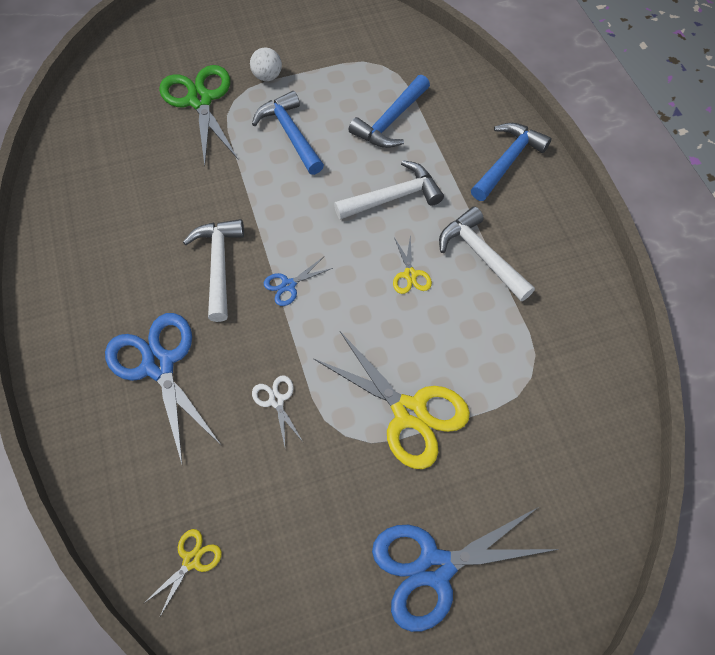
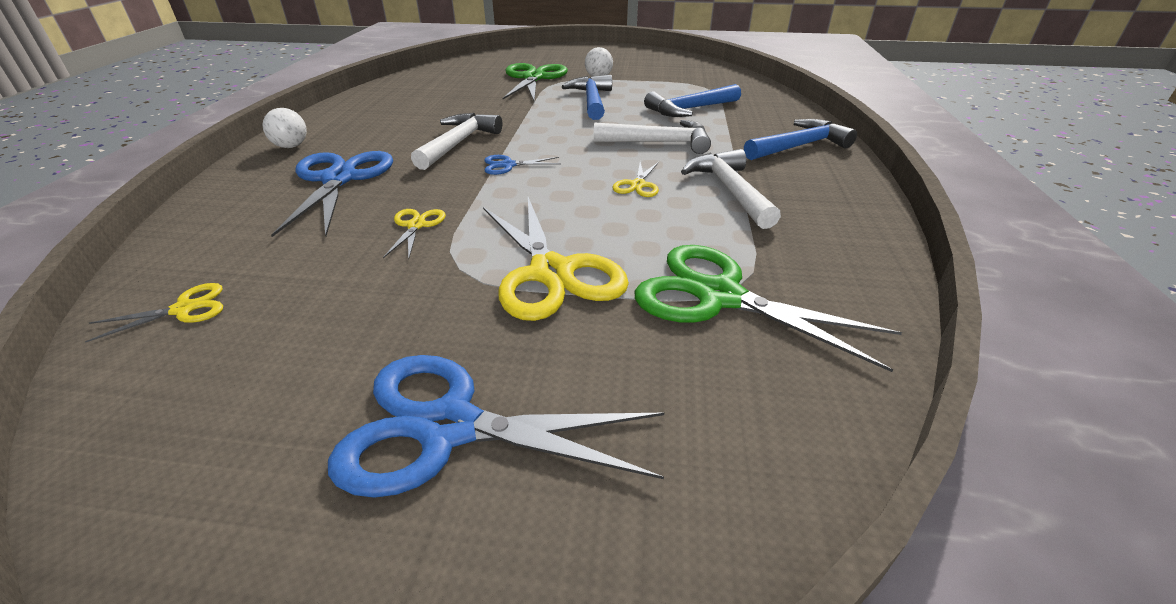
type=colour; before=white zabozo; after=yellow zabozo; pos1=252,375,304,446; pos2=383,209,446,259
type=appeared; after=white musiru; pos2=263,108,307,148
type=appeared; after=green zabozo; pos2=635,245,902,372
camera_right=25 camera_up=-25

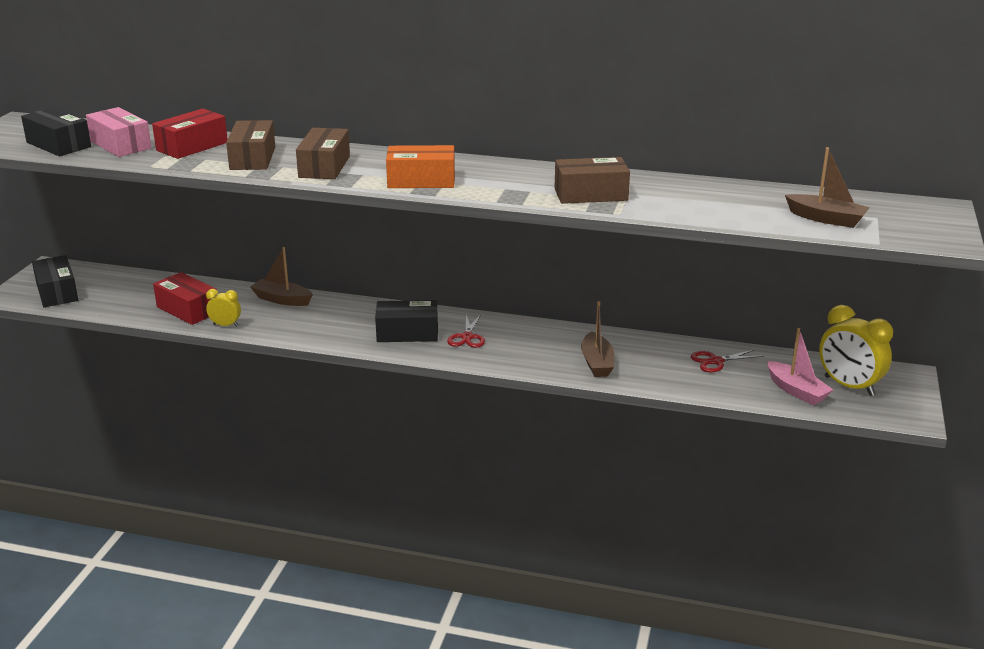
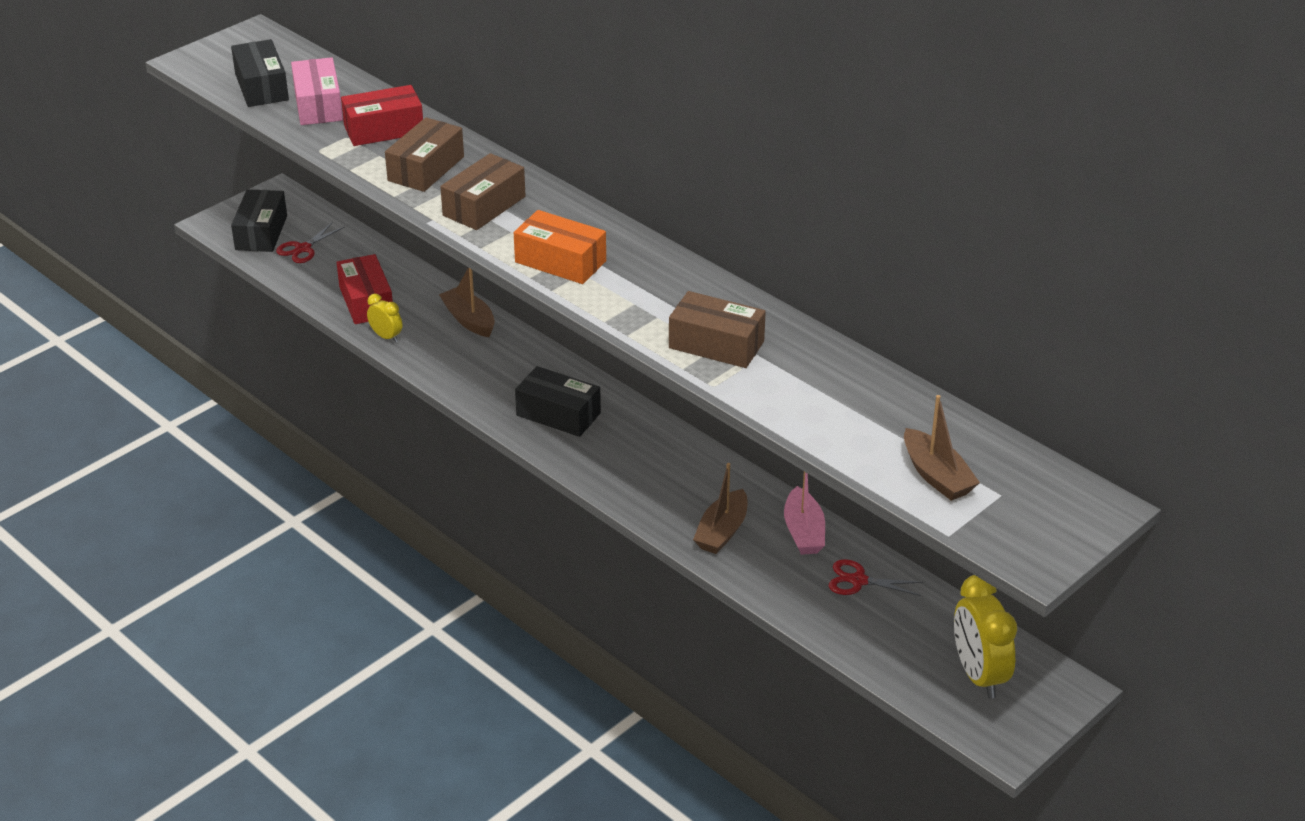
type=relocated; before=red zabozo; pos1=447,314,485,348; pos2=276,222,345,263
type=relocated; before=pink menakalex; pos1=767,328,833,405; pos2=784,472,825,555
camera_right=30 camera_up=10

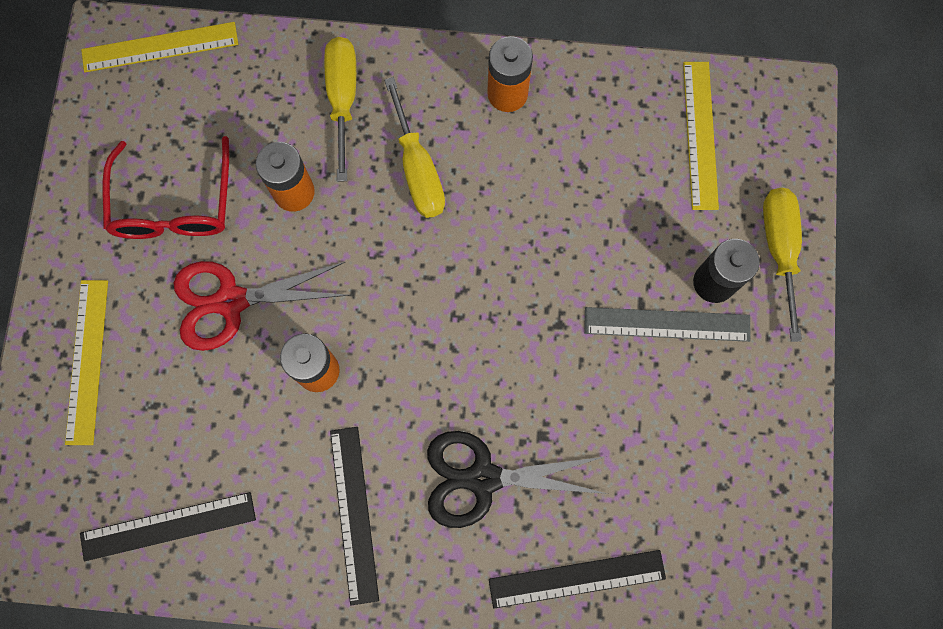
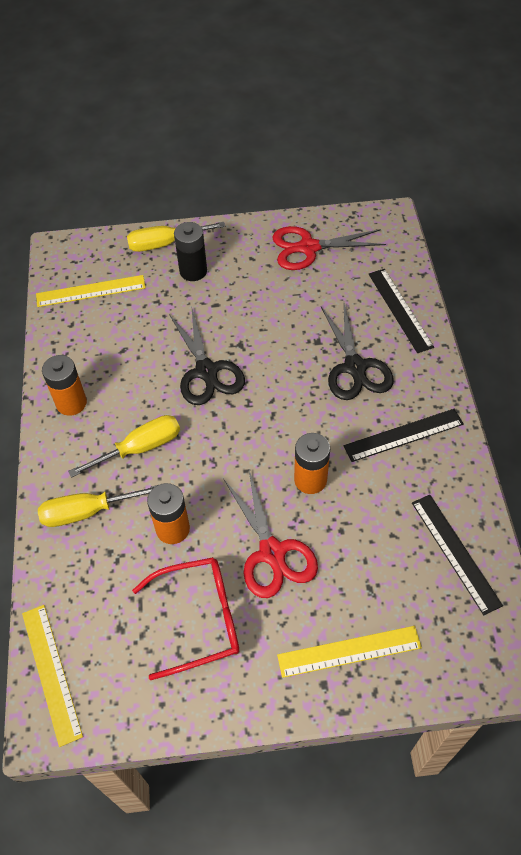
type=missing; before=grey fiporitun; pos1=584,307,751,342
type=appeared; after=red zabozo; pos2=272,226,386,270
type=appeared; after=black zabozo; pos2=169,306,245,405
camera_right=-100 camera_up=-20

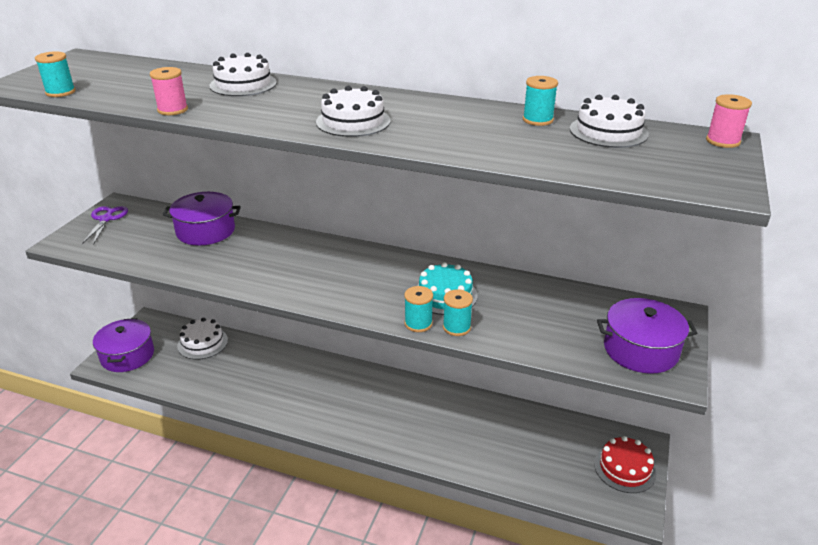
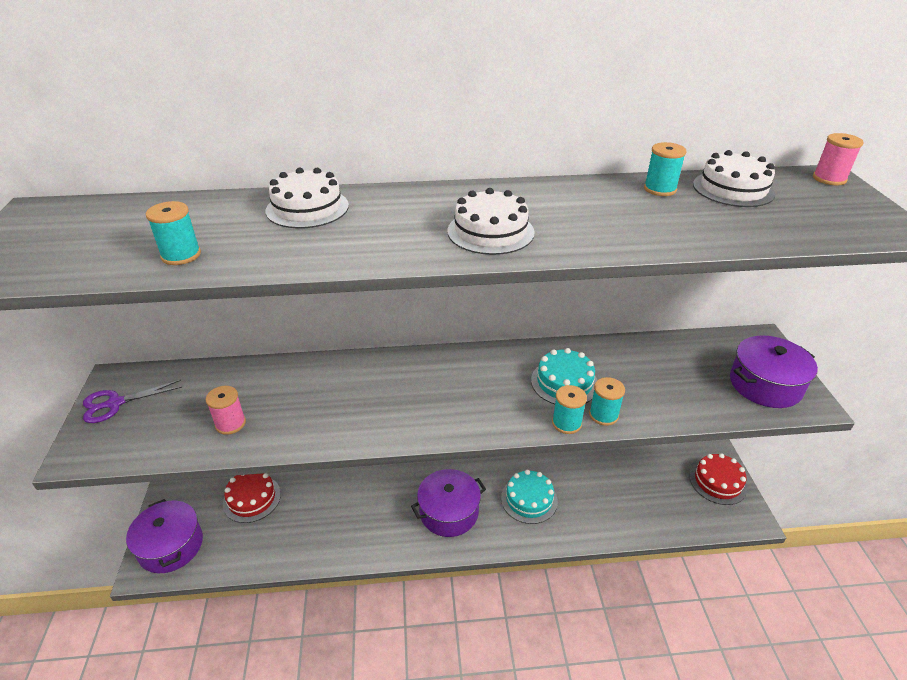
type=relocated; before=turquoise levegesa; pos1=35,51,76,97; pos2=146,201,201,265
type=relocated; before=pink levegesa; pos1=150,67,188,115; pos2=206,386,246,435
type=relocated; before=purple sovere; pos1=163,192,241,245; pos2=411,469,486,537
type=spun; before=purple zabozo; pos1=82,206,128,245; pos2=83,380,182,423; turn=-90
type=colour; before=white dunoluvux; after=red dunoluvux; pos1=177,318,228,360; pos2=223,473,281,523
type=appeared; after=turquoise dunoluvux; pos2=501,470,558,524
camera_right=-25 camera_up=5

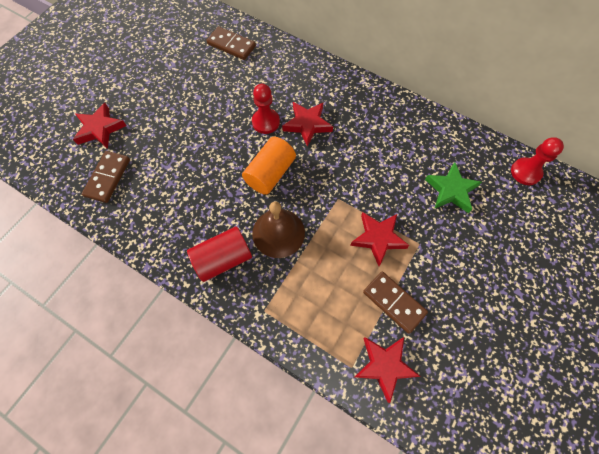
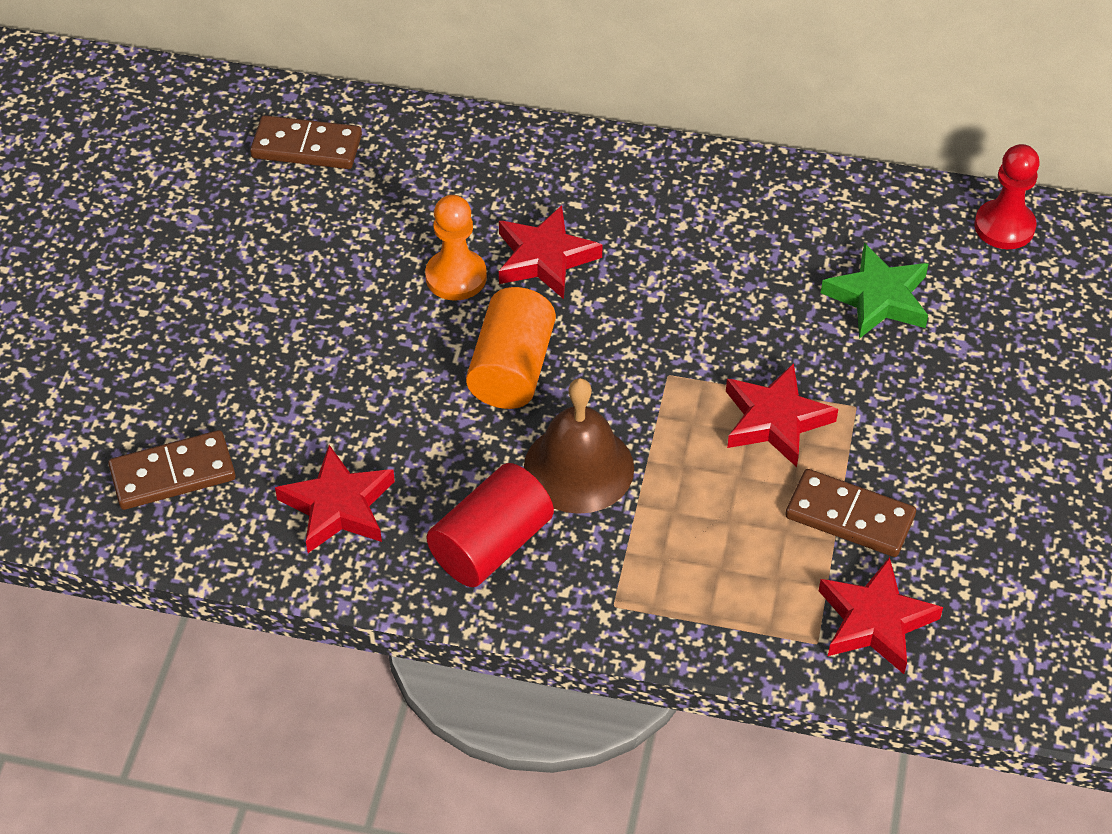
type=colour; before=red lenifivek; after=orange lenifivek; pos1=252,84,280,134; pos2=425,195,487,301
type=relocated; before=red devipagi; pos1=73,103,126,149; pos2=275,445,395,553
type=spun; before=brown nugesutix; pos1=82,151,130,203; pos2=108,430,236,510; turn=75
camera_right=-20 camera_up=-15

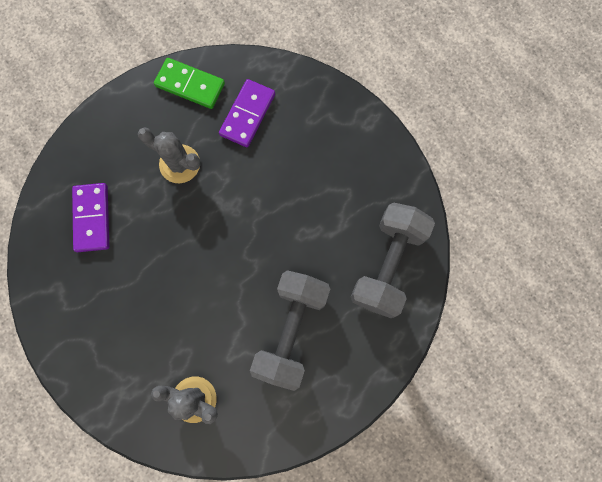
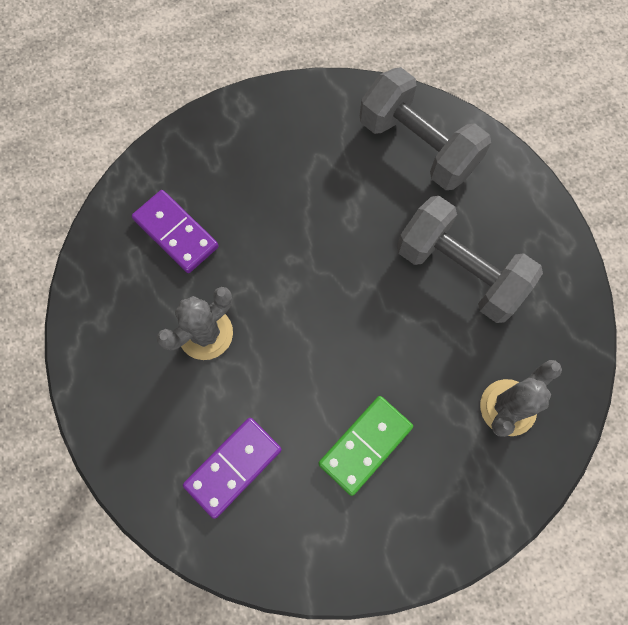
type=relocated; before=green nugesutix; pos1=154,58,225,109; pos2=318,396,413,496
type=spun; before=purple nugesutix; pos1=72,183,109,252; pos2=183,418,282,519; turn=-60
camera_right=-70 camera_up=-5

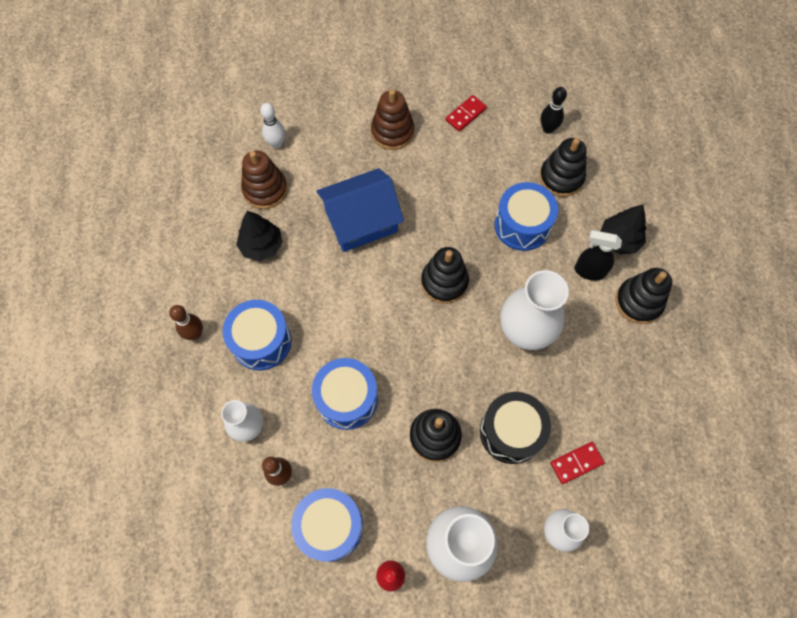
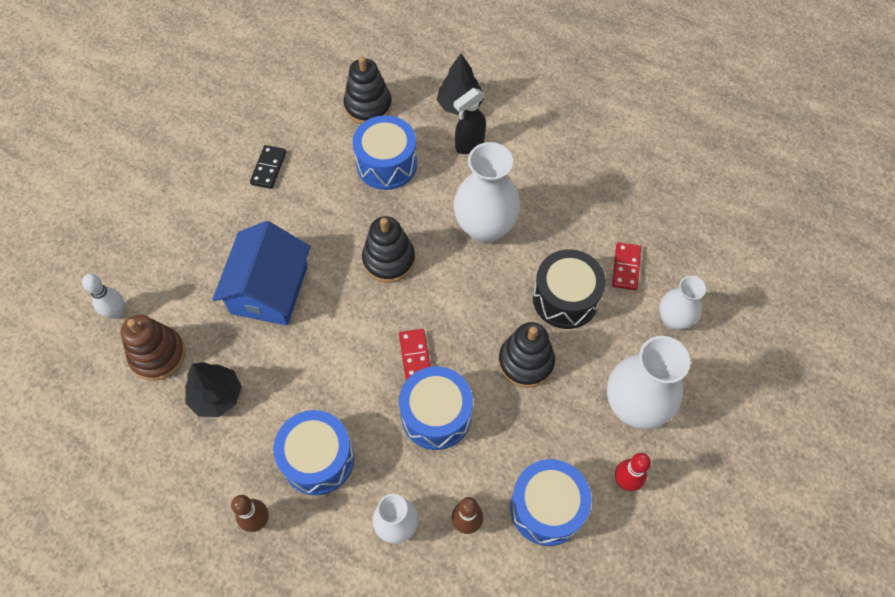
type=missing; before=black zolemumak; pos1=541,87,567,134
type=missing; before=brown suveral; pos1=371,89,414,150
type=relocated; before=red nugesutix; pos1=445,95,487,131; pos2=399,329,431,380
type=missing; before=black suveral; pos1=615,268,672,324
type=appeared; after=black nugesutix; pos2=250,145,286,189
camera_right=-55 camera_up=-5

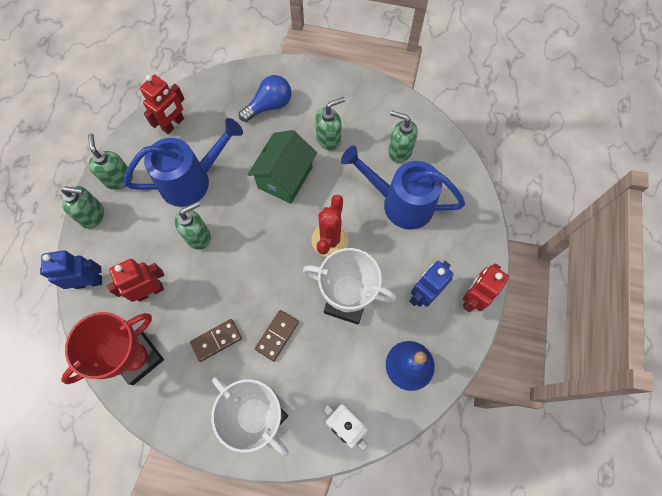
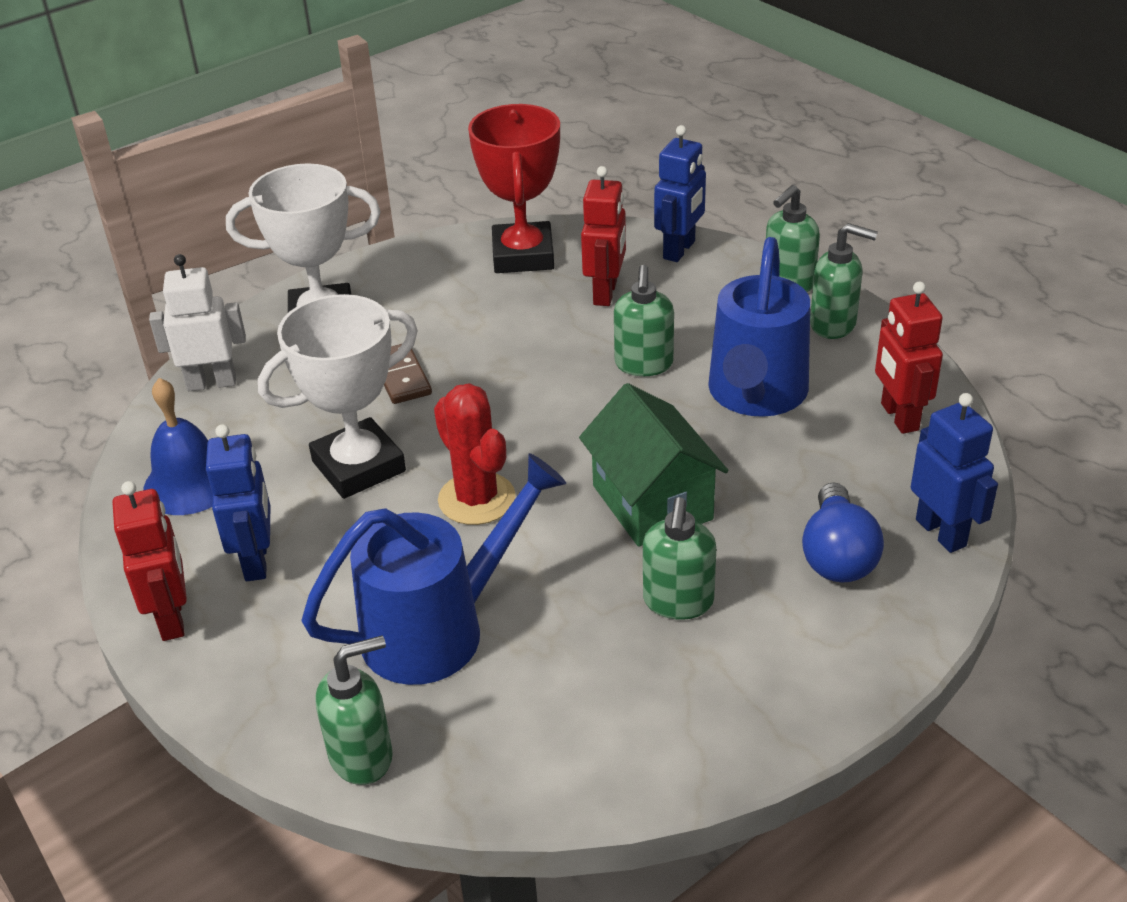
type=relocated; before=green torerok; pos1=388,111,418,163; pos2=316,635,393,785
type=missing; before=brown nugesutix; pos1=190,319,242,362
type=appeared; after=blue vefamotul; pos2=911,393,998,553
camera_right=130 camera_up=-30

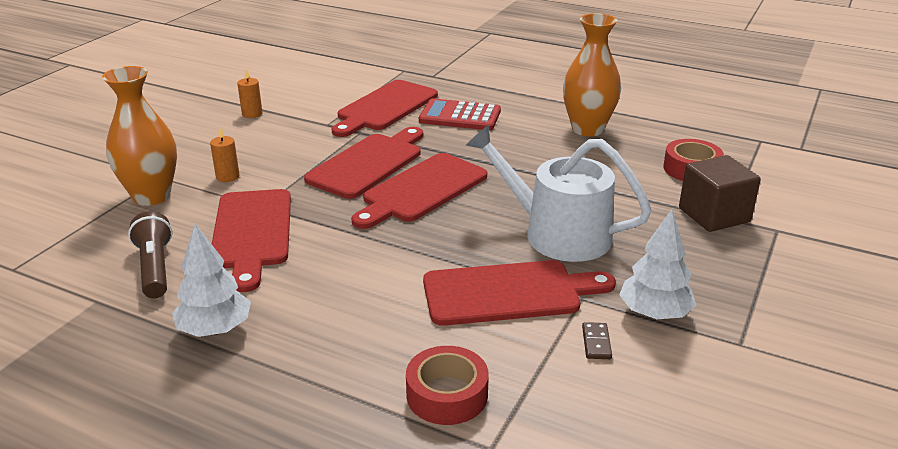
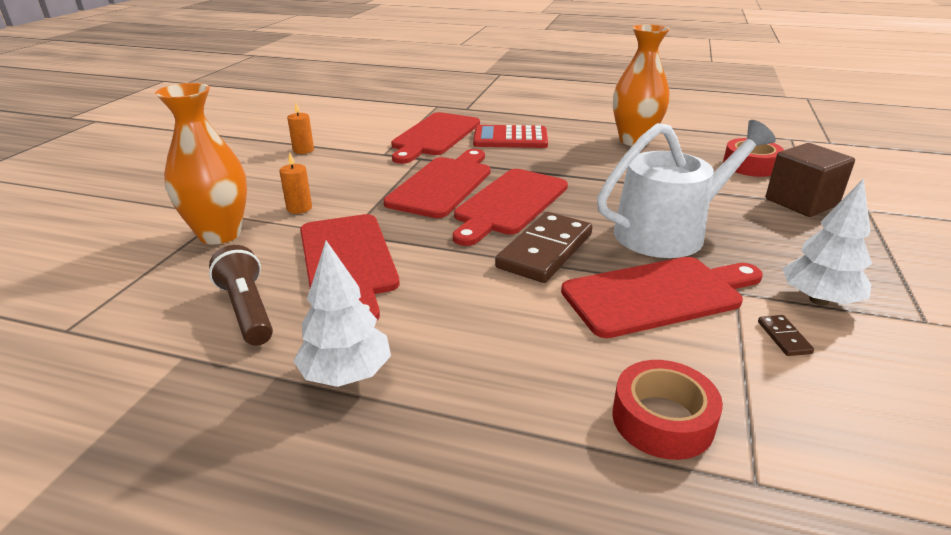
type=spun; before=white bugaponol; pos1=466,125,652,262; pos2=597,120,776,258; turn=135
type=appeared; after=brown nugesutix; pos2=495,212,592,283
camera_right=-10 camera_up=0

